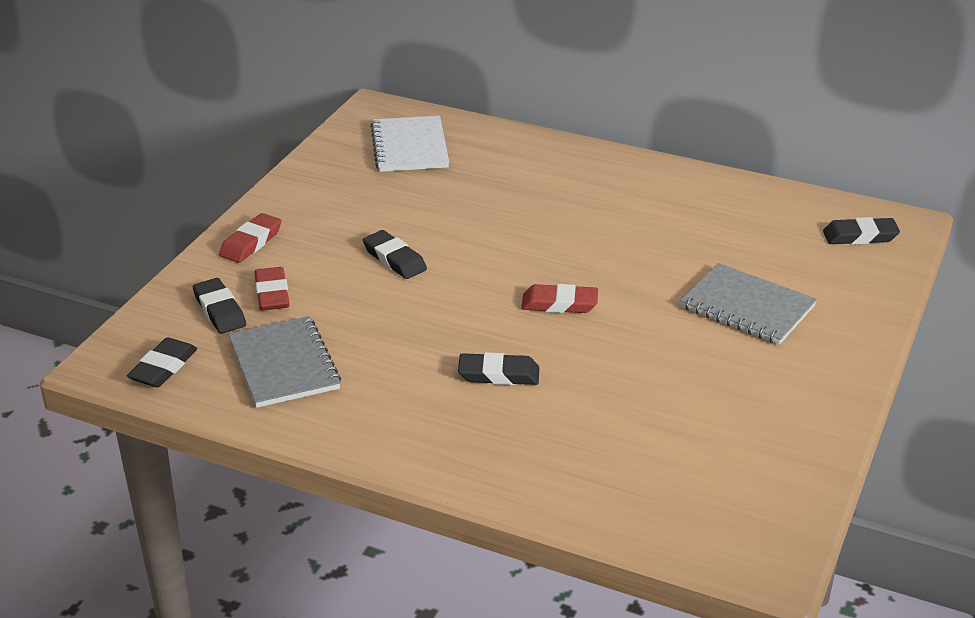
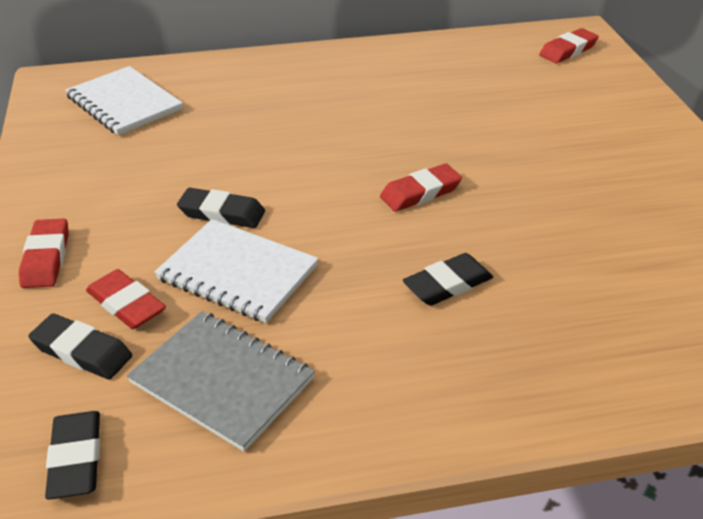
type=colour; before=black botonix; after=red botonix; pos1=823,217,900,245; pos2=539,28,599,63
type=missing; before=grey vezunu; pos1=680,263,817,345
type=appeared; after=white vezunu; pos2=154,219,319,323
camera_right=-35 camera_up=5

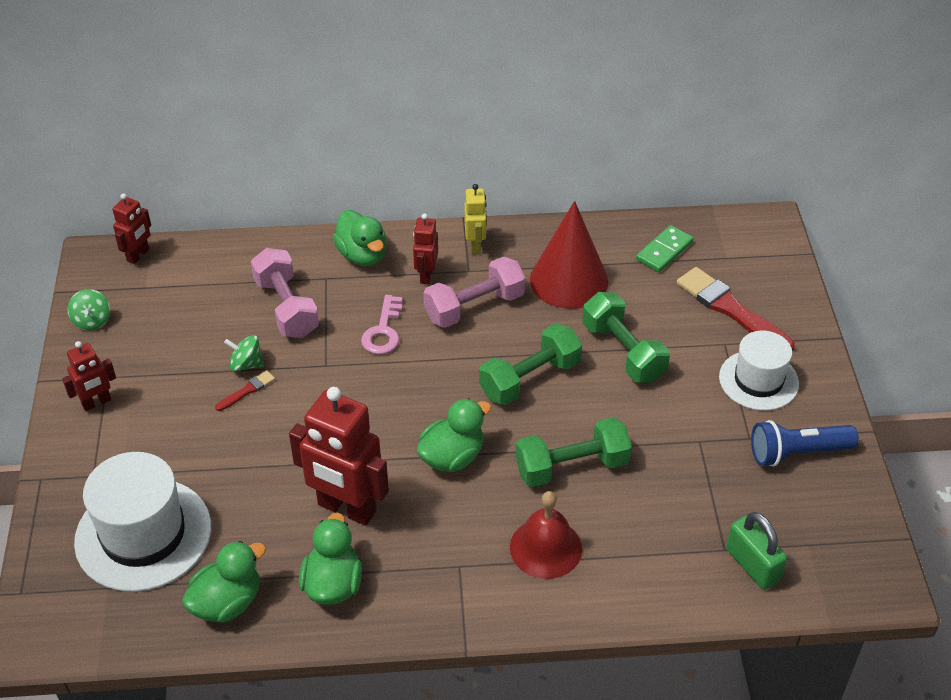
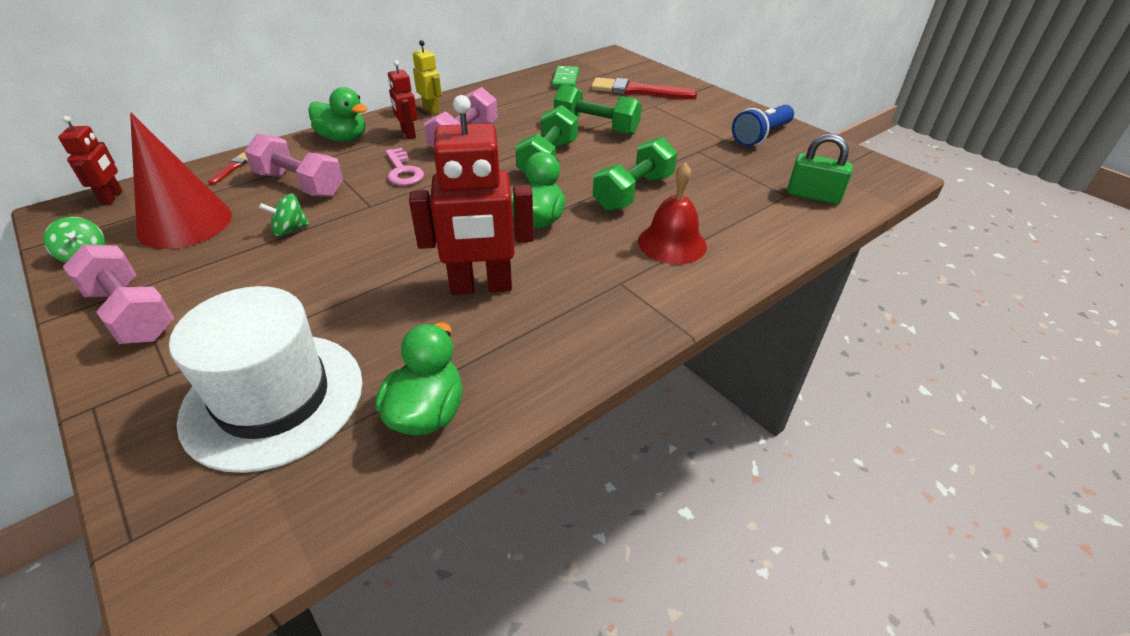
type=relocated; before=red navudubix; pos1=530,201,608,309; pos2=130,113,232,249
type=missing; before=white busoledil; pos1=719,331,799,411
type=exchanged; before=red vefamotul; after=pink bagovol; pos1=62,341,116,411; pos2=63,244,174,344
type=relocated; before=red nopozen; pos1=215,370,275,411; pos2=208,153,248,185
type=missing; before=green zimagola; pos1=299,513,362,605
camera_right=-35 camera_up=-5

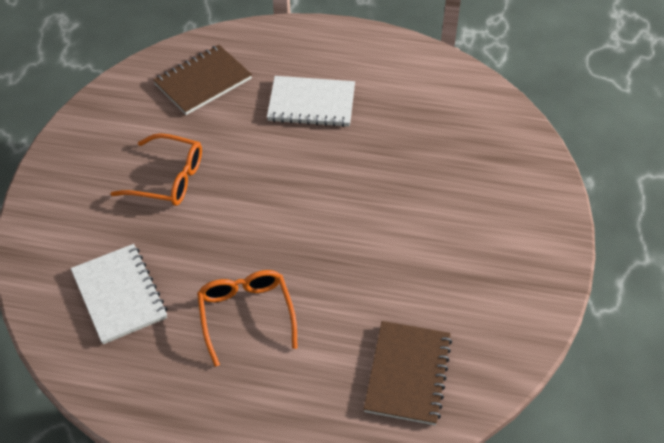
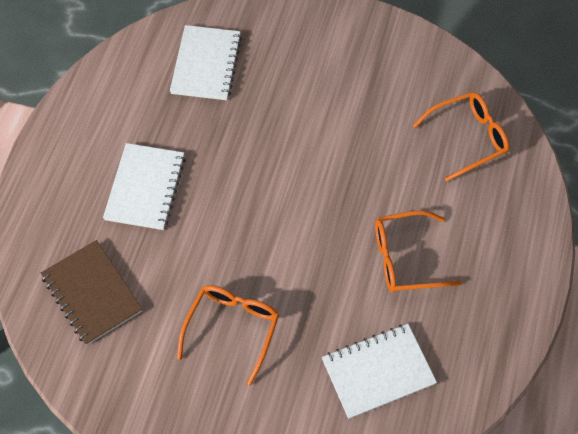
type=exchanged; before=brown vezunu; after=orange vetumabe; pos1=364,321,452,425; pos2=413,92,509,182
type=appeared; after=white vezunu; pos2=170,25,242,100
camera_right=-85 camera_up=10

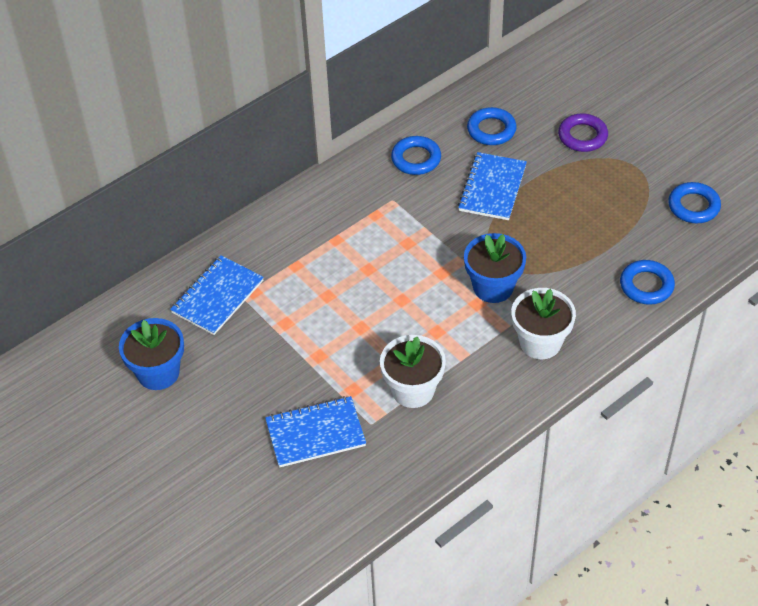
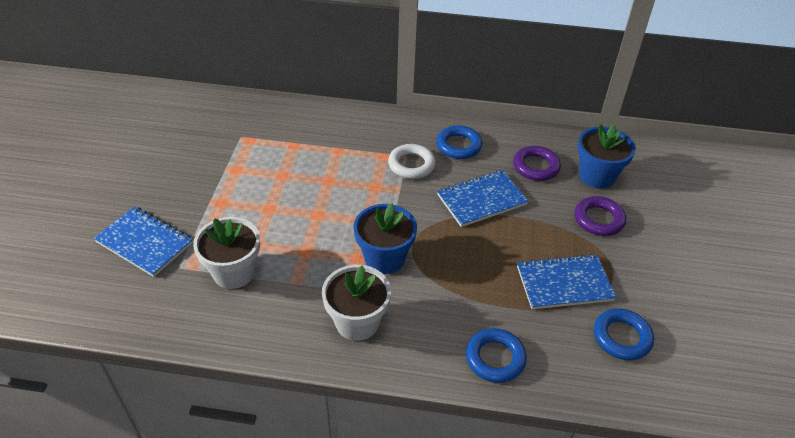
type=colour; before=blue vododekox; after=purple vododekox; pos1=467,107,517,145; pos2=513,146,561,181
type=relocated; before=blue vezunu; pos1=170,255,264,335; pos2=517,254,616,309
type=relocated; before=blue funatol; pos1=119,318,184,390; pos2=578,124,636,189
type=appeared; after=white vododekox; pos2=388,144,436,179
camera_right=45 camera_up=-5

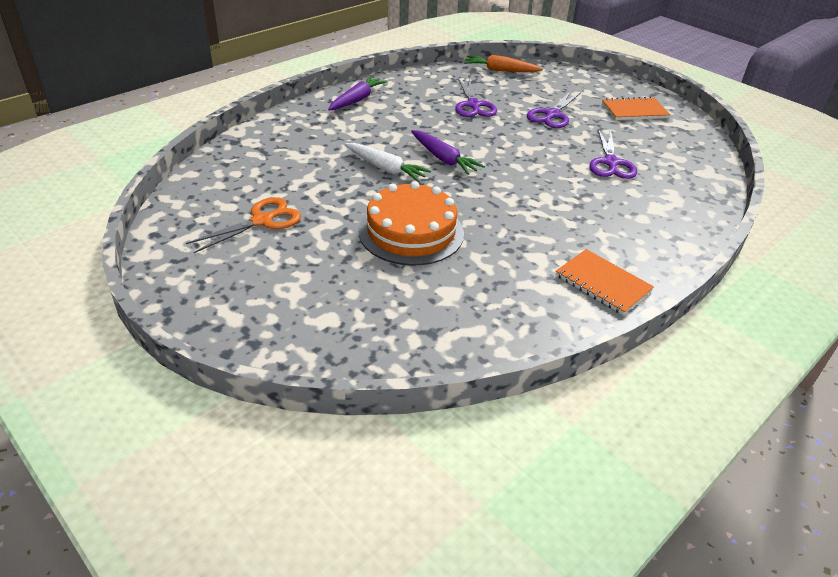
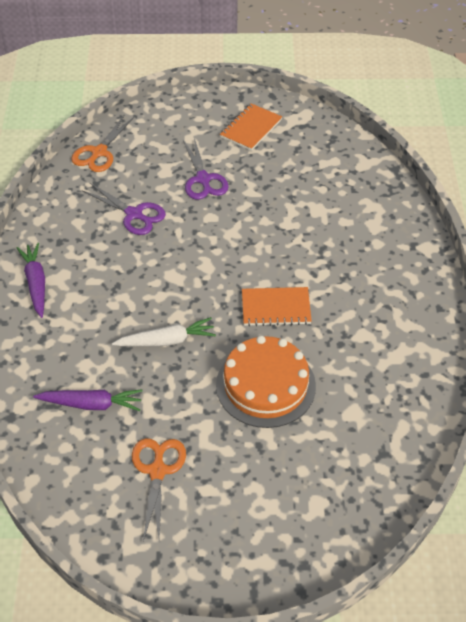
type=exchanged; before=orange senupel; after=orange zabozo; pos1=464,55,543,72; pos2=71,115,134,172
type=missing; before=purple zabozo; pos1=589,129,637,179
type=relocated; before=purple senupel; pos1=411,130,485,175; pos2=33,389,142,411
type=relocated; before=orange vezunu; pos1=555,249,654,315; pos2=242,287,312,326
camera_right=-45 camera_up=10

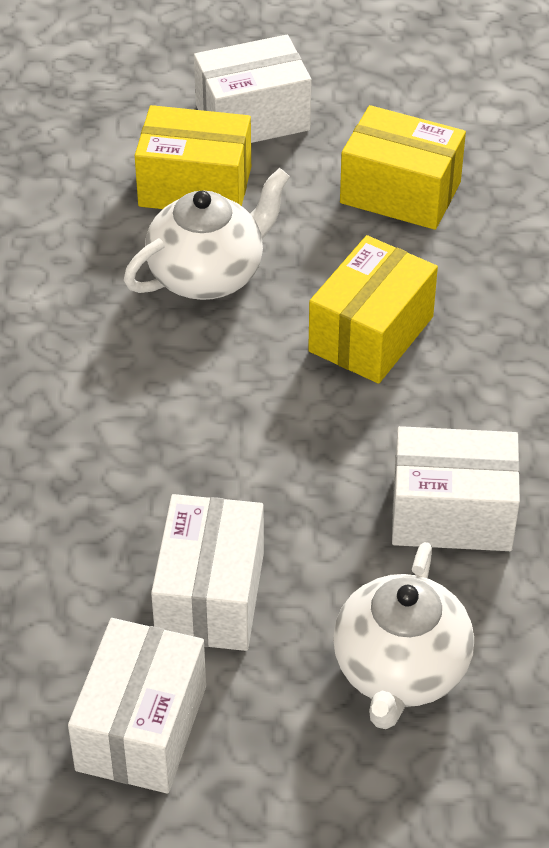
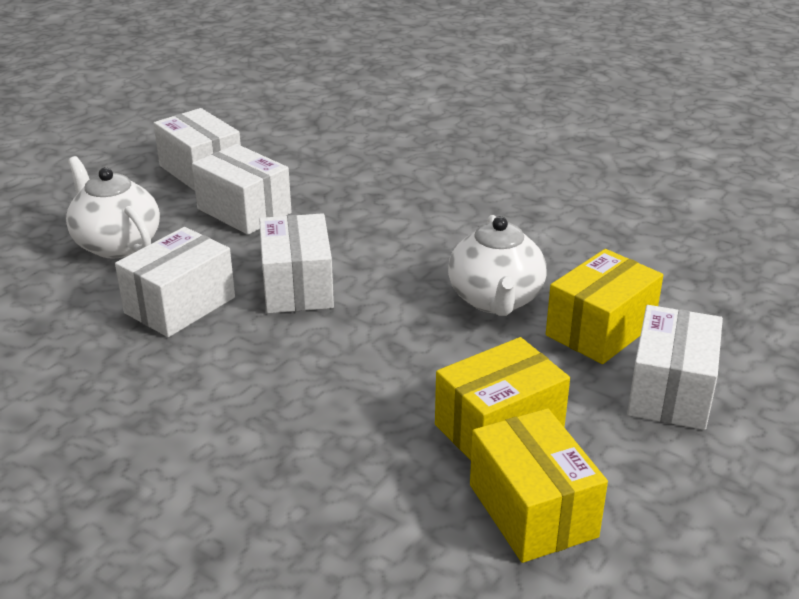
type=relocated; before=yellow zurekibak; pos1=308,235,438,384; pos2=470,408,608,563
type=appeared; after=white zurekibak; pos2=259,213,334,313
camera_right=125 camera_up=-15

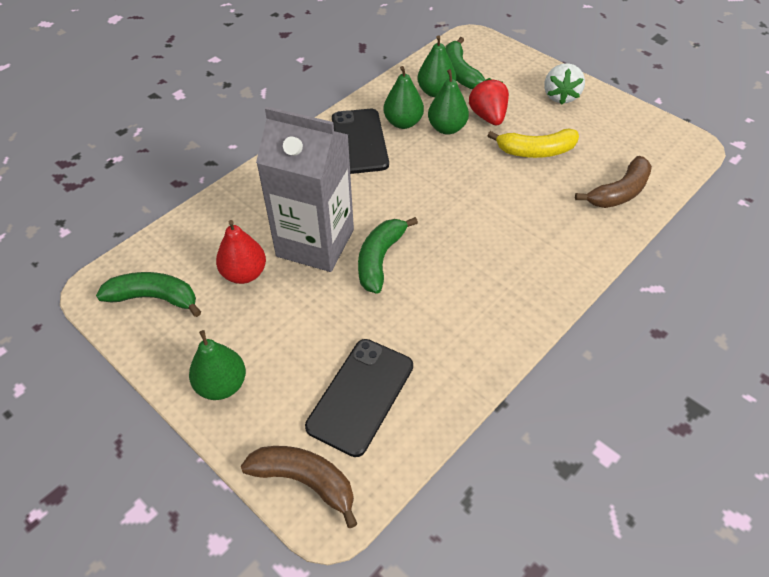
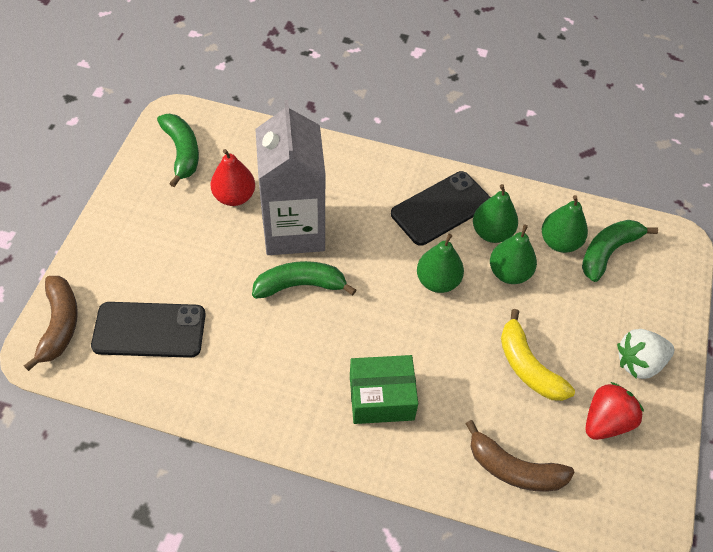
type=relocated; before=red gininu; pos1=469,78,509,126; pos2=585,382,644,440
type=relocated; before=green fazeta; pos1=189,330,246,400; pos2=417,234,464,293
type=appeared; after=green zurekibak; pos2=350,355,418,424
camera_right=60 camera_up=5

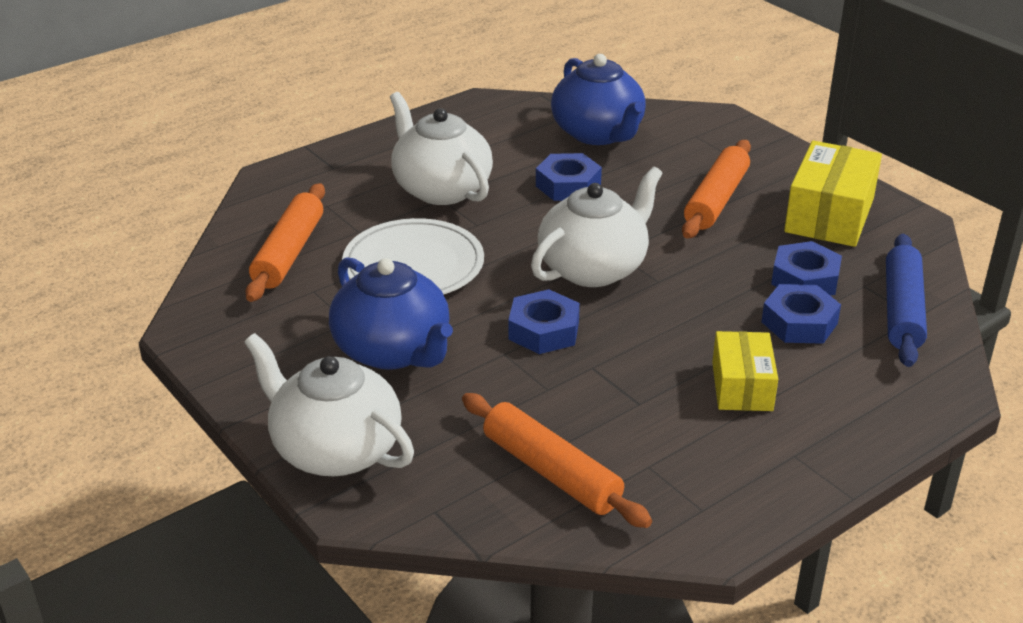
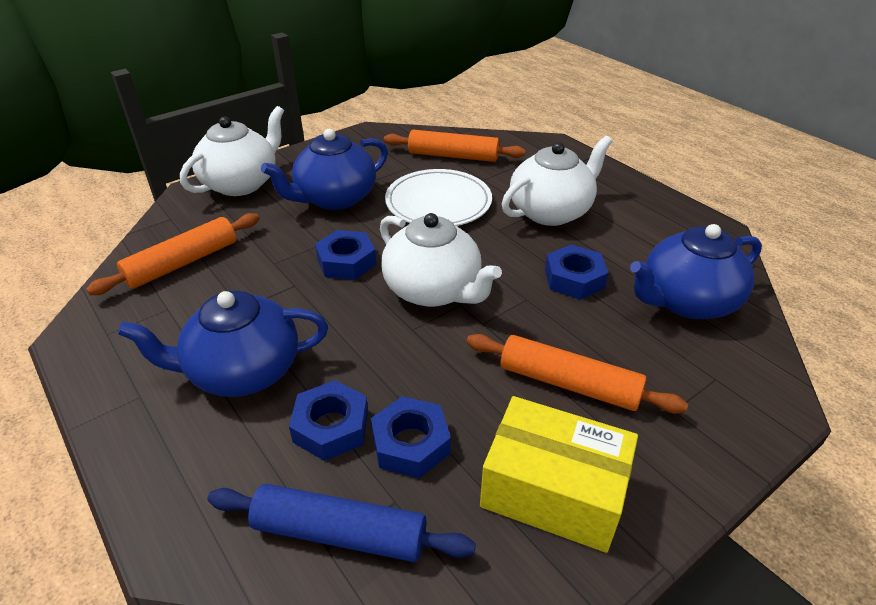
type=exchanged; before=yellow zurekibak; after=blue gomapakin; pos1=712,331,778,411; pos2=118,291,328,397
camera_right=90 camera_up=5

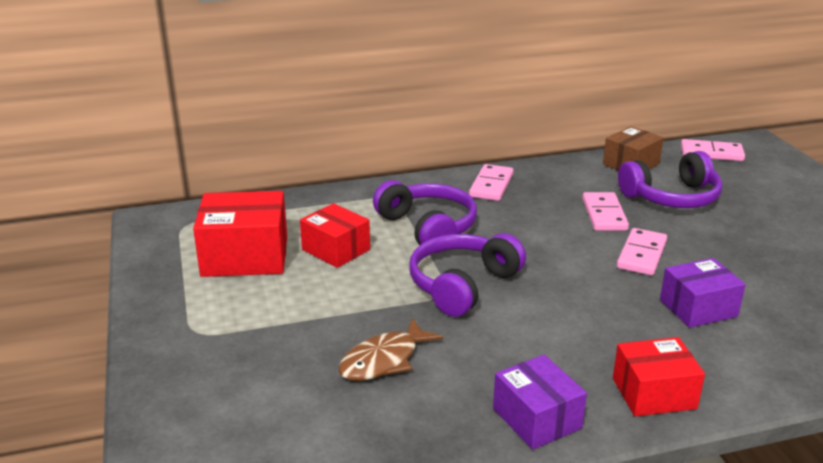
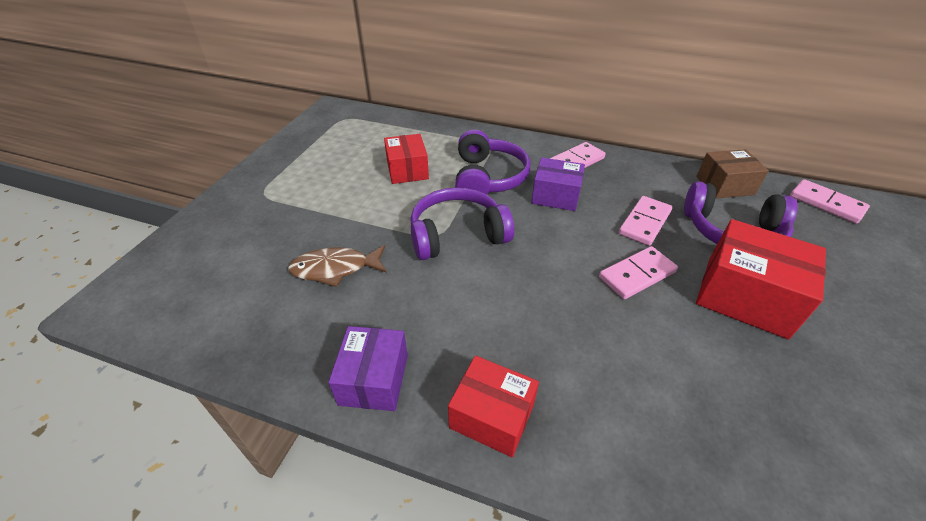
type=relocated; before=red zurekibak; pos1=193,191,287,277; pos2=696,219,826,339
type=relocated; before=purple zurekibak; pos1=660,258,746,328; pos2=531,157,585,211
camera_right=35 camera_up=15

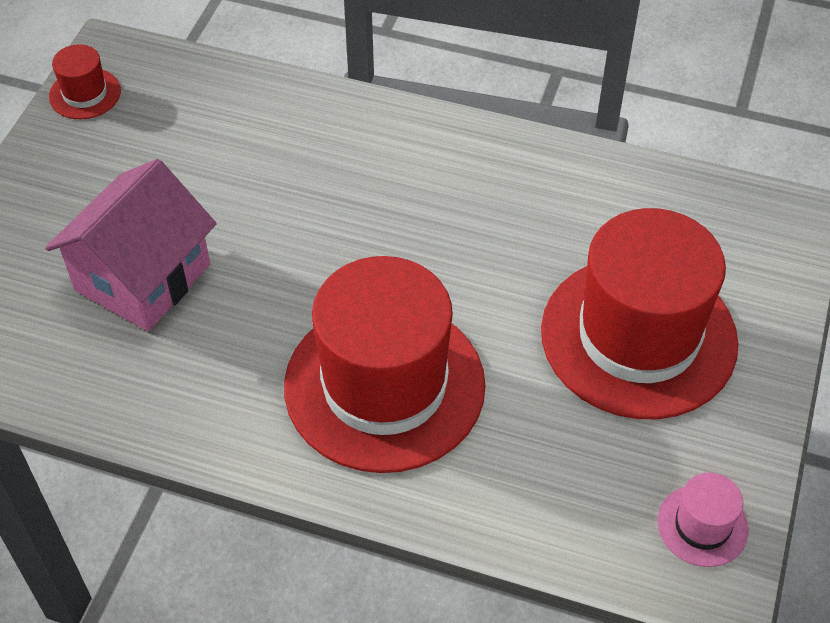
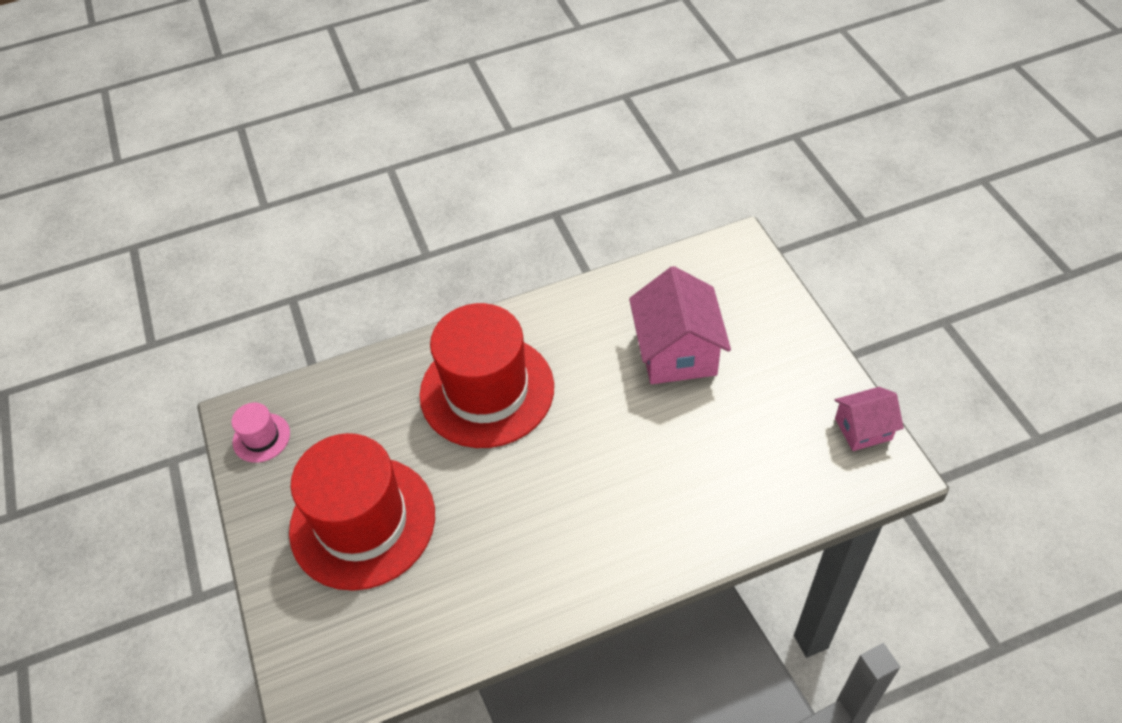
type=exchanged; before=red busoledil; after=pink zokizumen; pos1=49,44,121,119; pos2=834,387,904,451
camera_right=145 camera_up=0

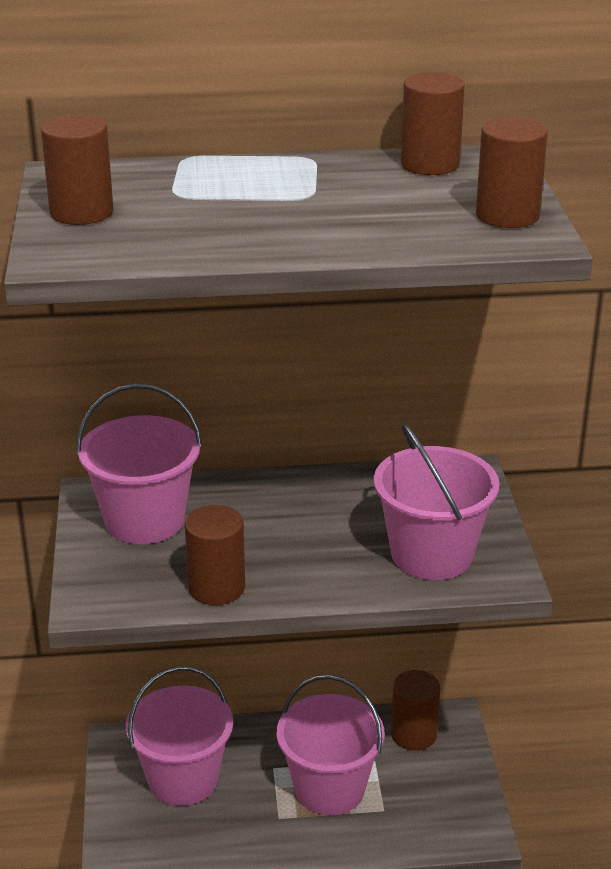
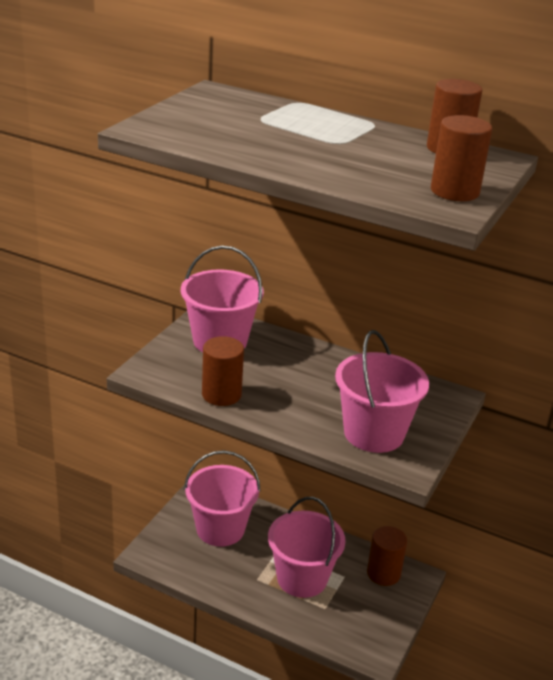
type=missing; before=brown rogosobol; pos1=41,114,113,225
camera_right=30 camera_up=0

